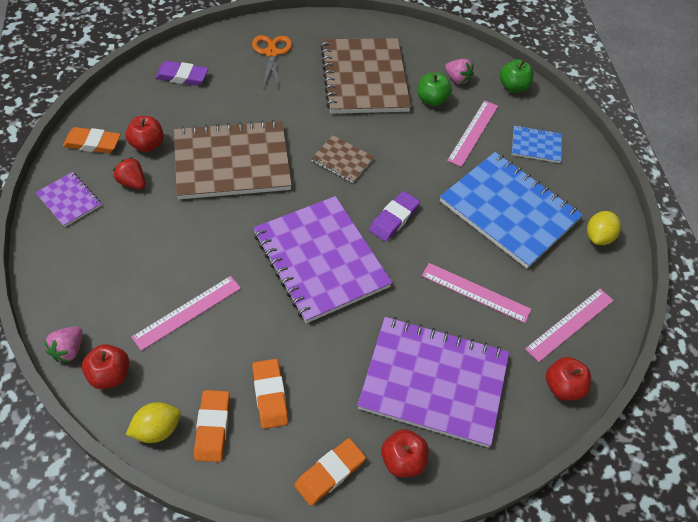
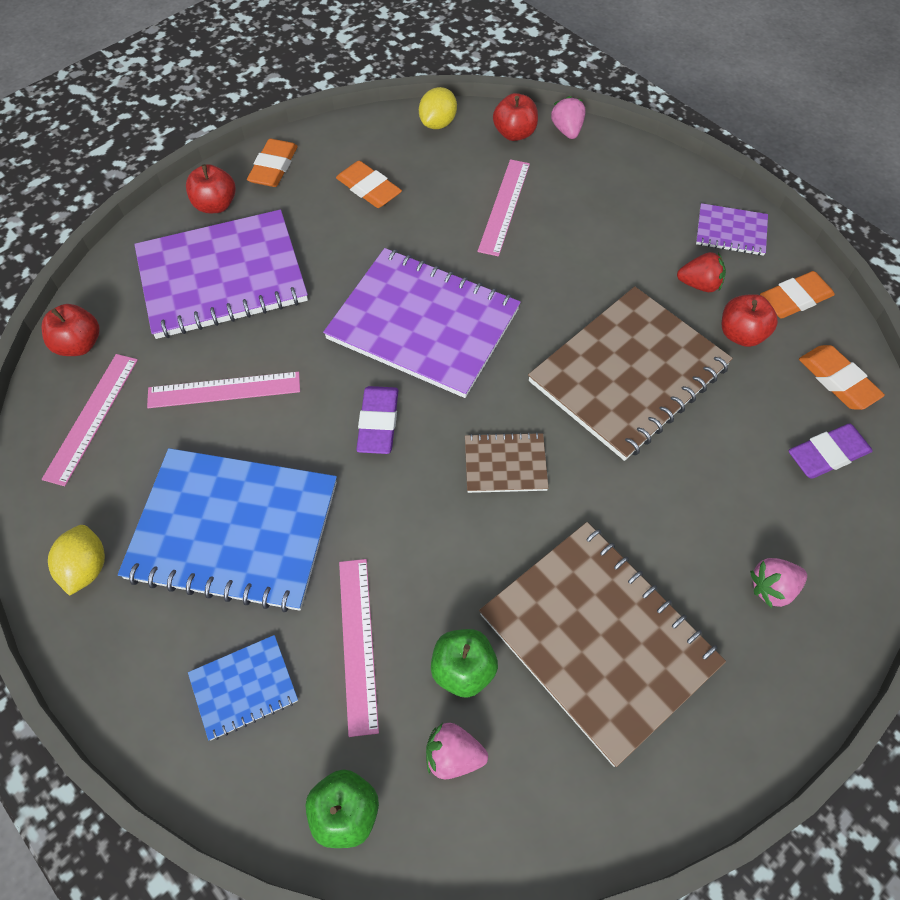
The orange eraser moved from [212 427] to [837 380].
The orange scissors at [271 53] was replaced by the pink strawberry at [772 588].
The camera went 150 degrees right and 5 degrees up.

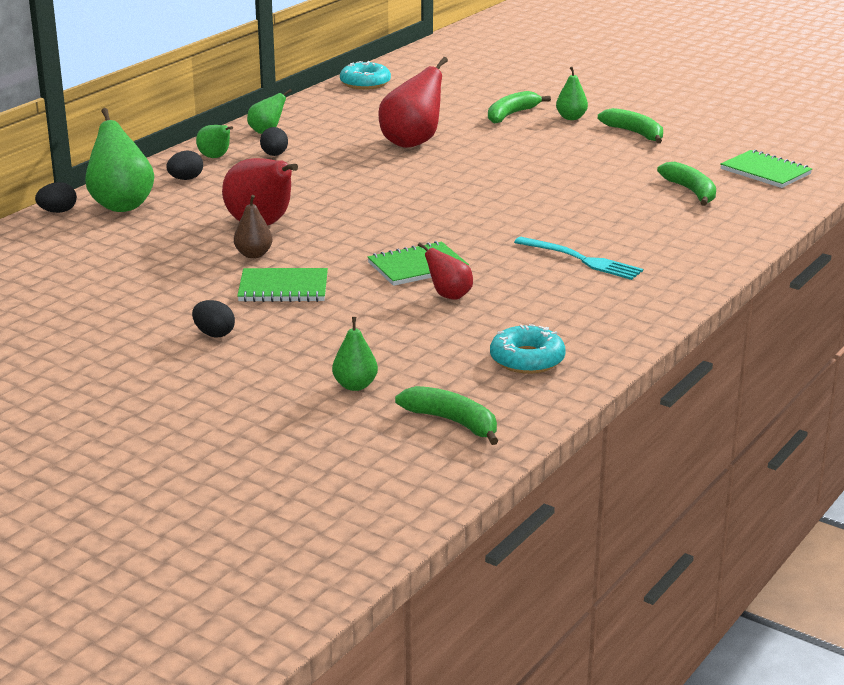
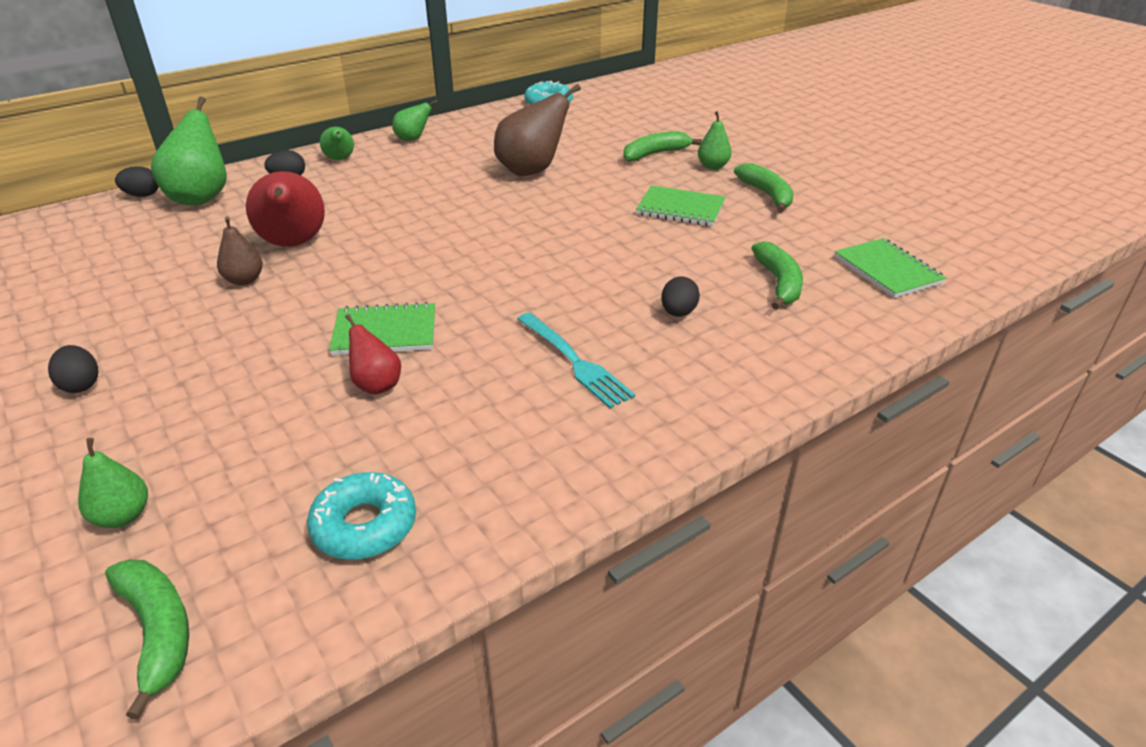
The green notebook moved from [283 288] to [680 209].
The black egg moved from [274 155] to [678 313].
The red pear at [412 142] became the brown pear at [531 171].
The camera went 20 degrees right and 10 degrees up.

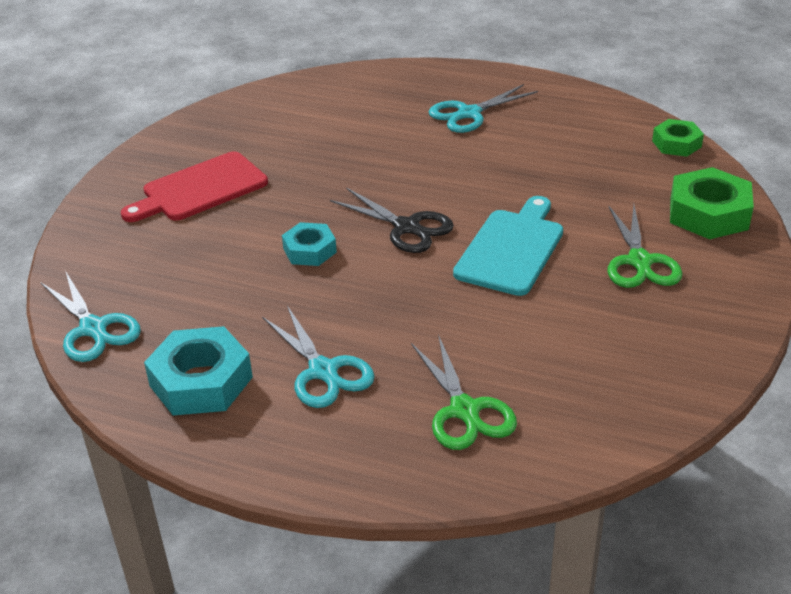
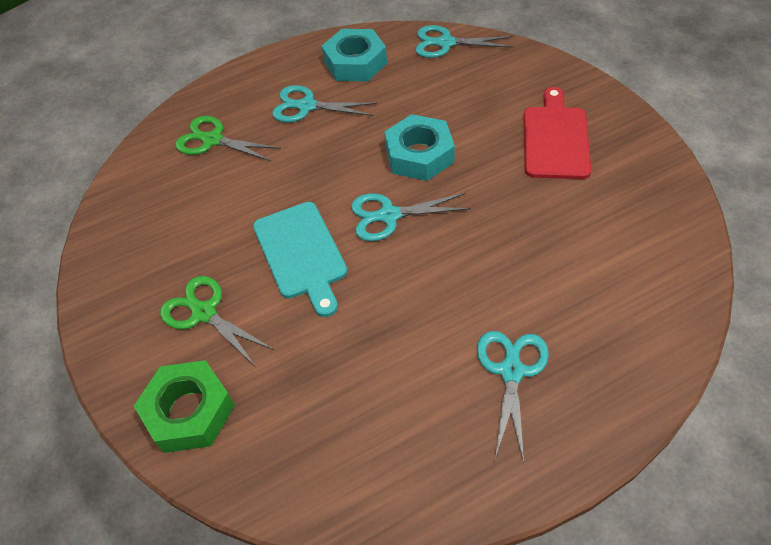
The green nut at [676 144] disappeared.
The black scissors at [406 227] became the turquoise scissors at [389 216].
The turquoise nut at [309 250] changed to 1.64 times the size.
The camera went 135 degrees right and 15 degrees up.

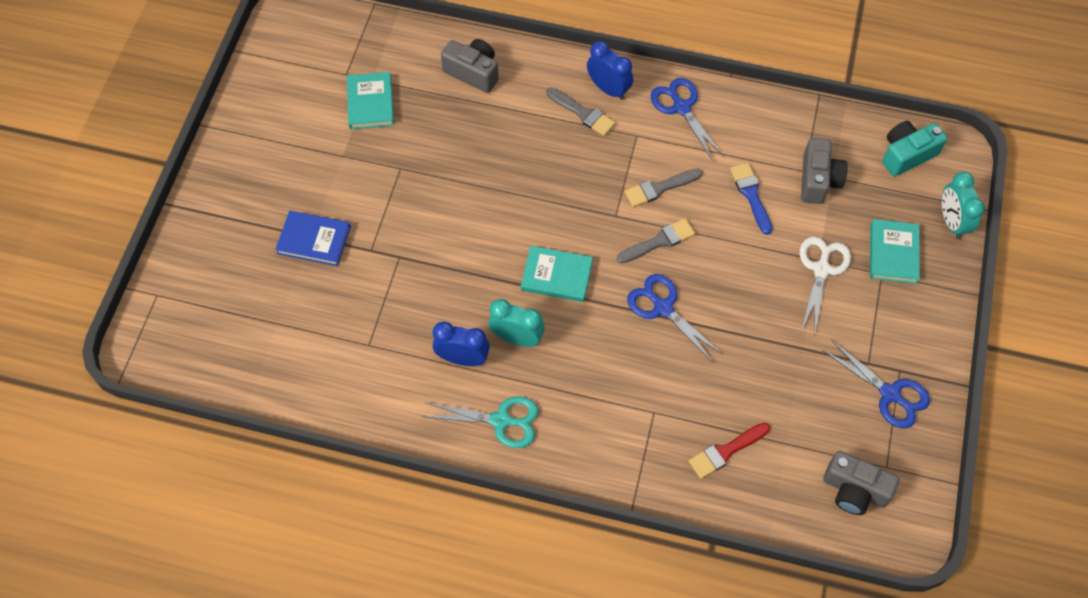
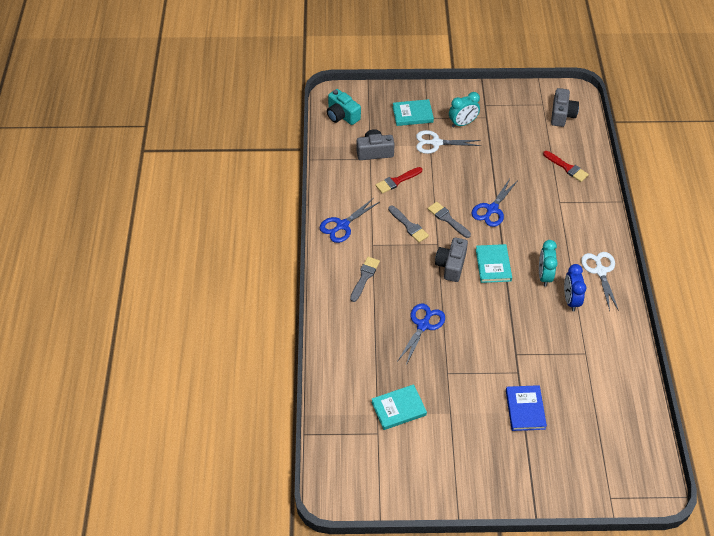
The blue clock at [608 89] disappeared.
The grey camera moved from [473 72] to [451 265].
The blue scissors moved from [890 394] to [423 325].
The turquoise clock moved from [951 222] to [462 123].
The turquoise scissors at [501 420] became the white scissors at [600 271].
The blue brush at [751 195] became the red brush at [397 181].
The camera went 105 degrees left and 10 degrees down.

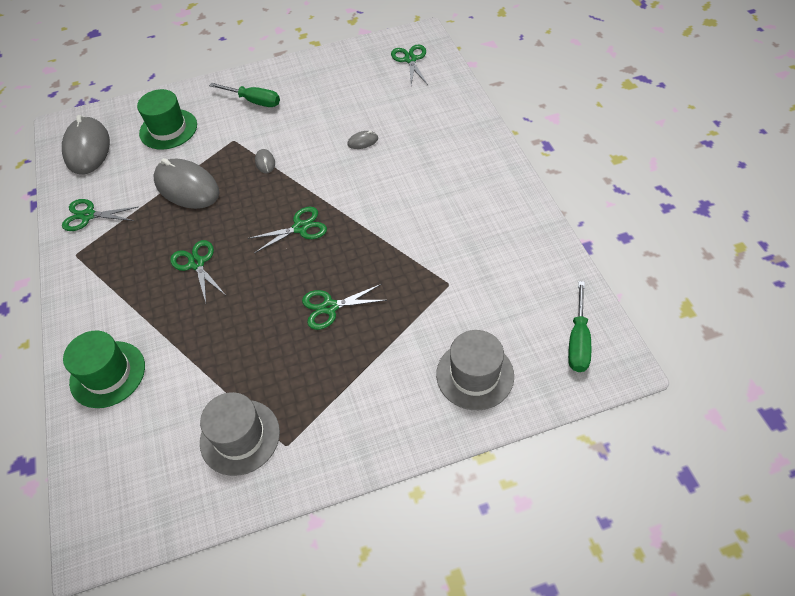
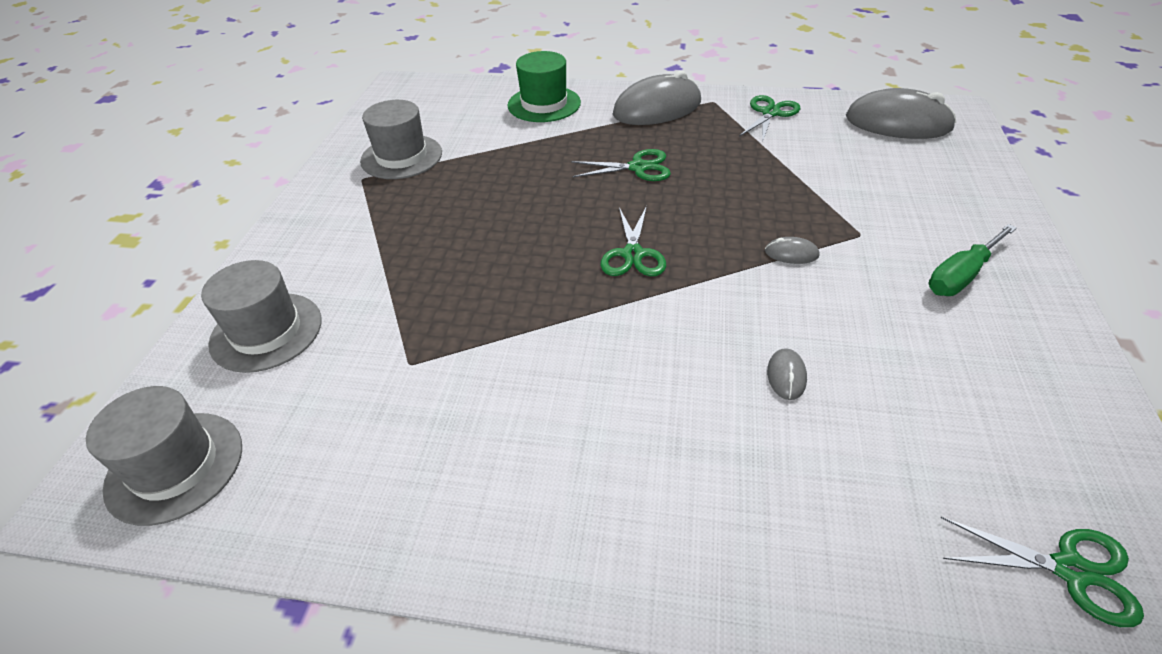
The green hat at [168 129] disappeared.
The green scissors at [330 307] disappeared.
The grey mouse moved from [187 187] to [657 108].
The green screwdriver at [578 340] was replaced by the grey hat at [175 467].
The camera went 115 degrees right and 10 degrees down.

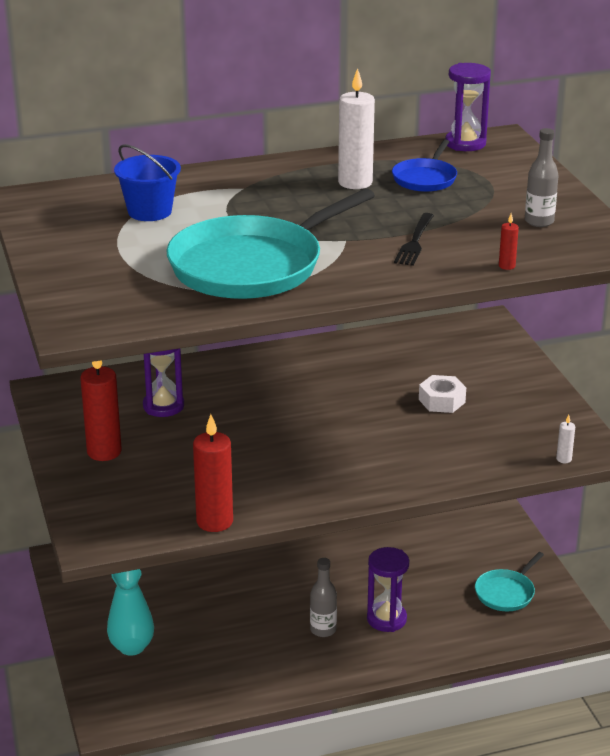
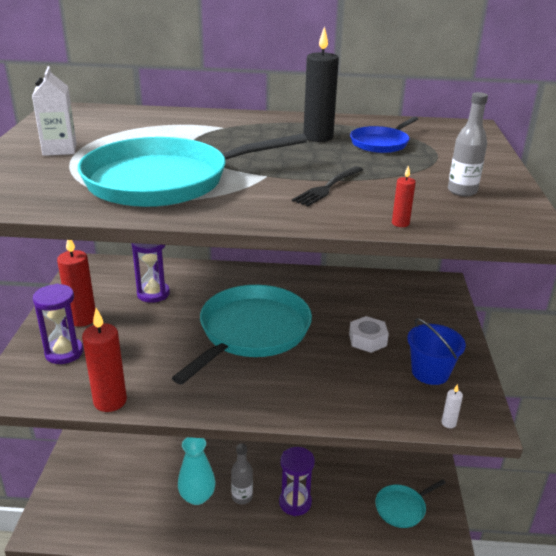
The white carton at [60 149] appeared.
The turquoise pan at [251 332] appeared.
The turquoise vase moved from [132 646] to [197 496].
The blue bucket moved from [149 211] to [430 372].
The purple hourglass moved from [465 143] to [64 353].
The white candle at [355 183] became the black candle at [318 137].
The camera went 20 degrees right and 0 degrees up.

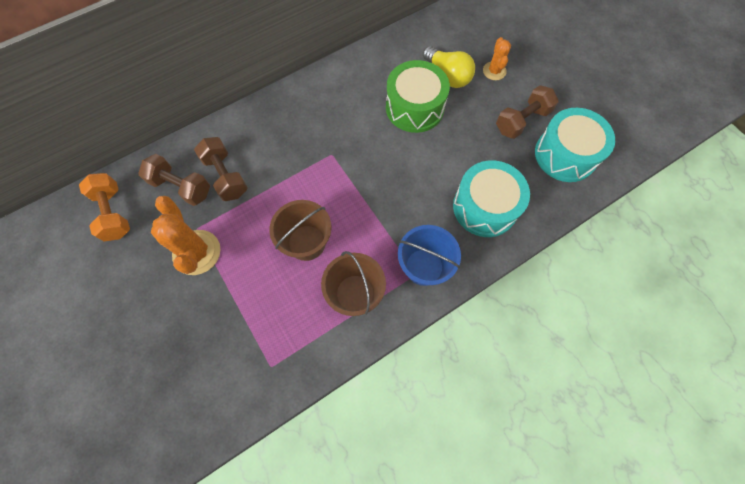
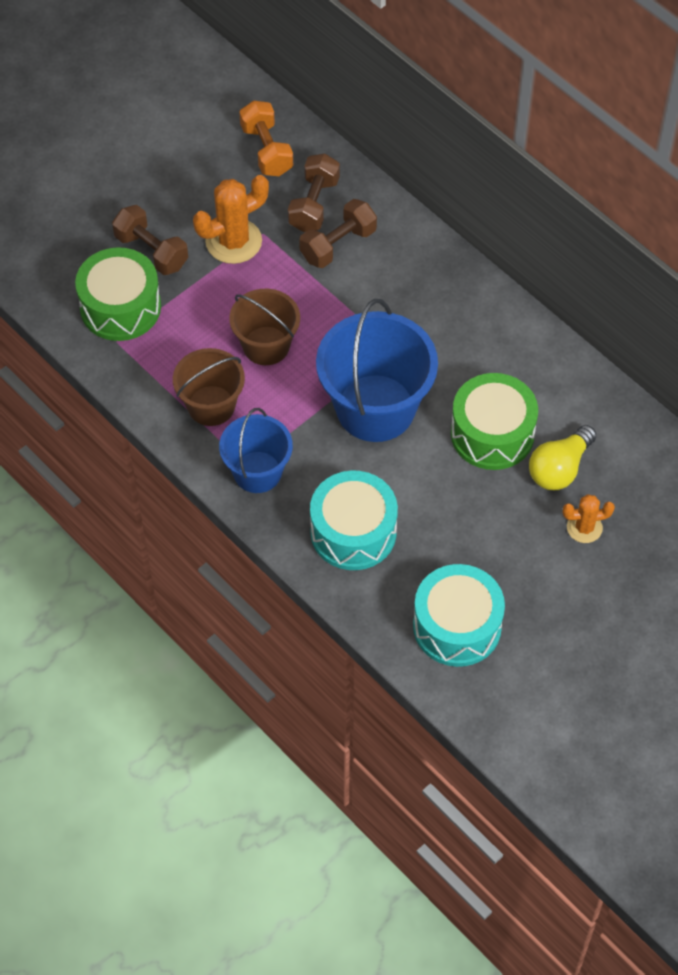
The green drum at [120 307] appeared.
The blue bucket at [375 408] appeared.
The brown dumbbell moved from [522 121] to [151 251].
The orange dumbbell at [113 213] turned 75 degrees counterclockwise.
The camera went 80 degrees right and 10 degrees down.

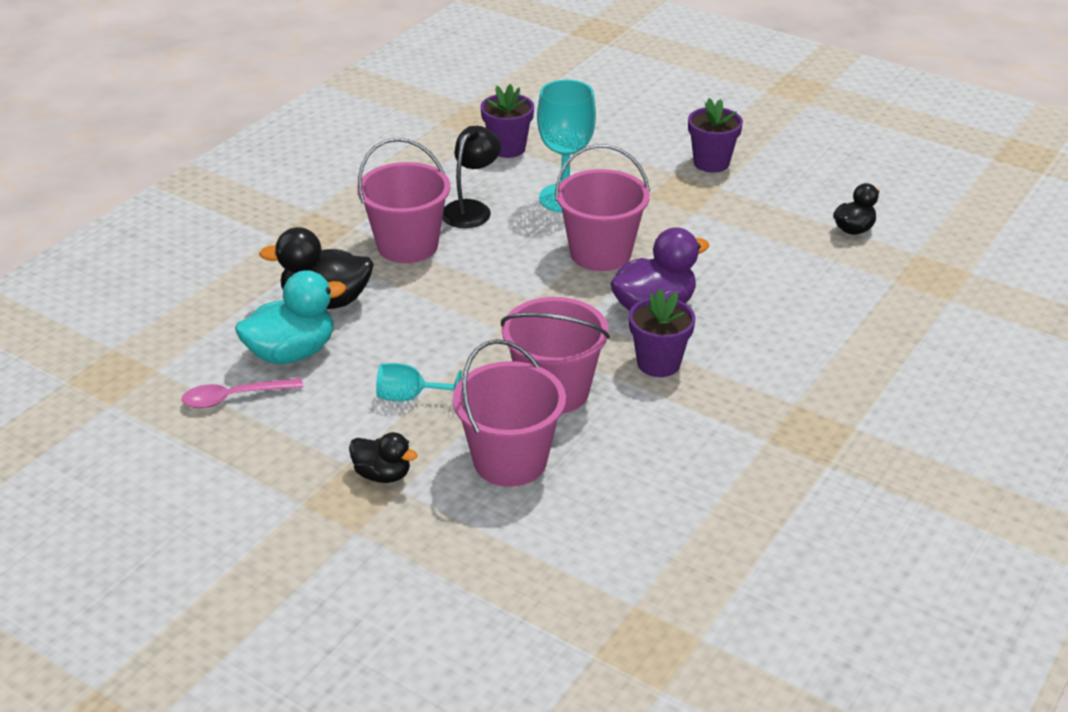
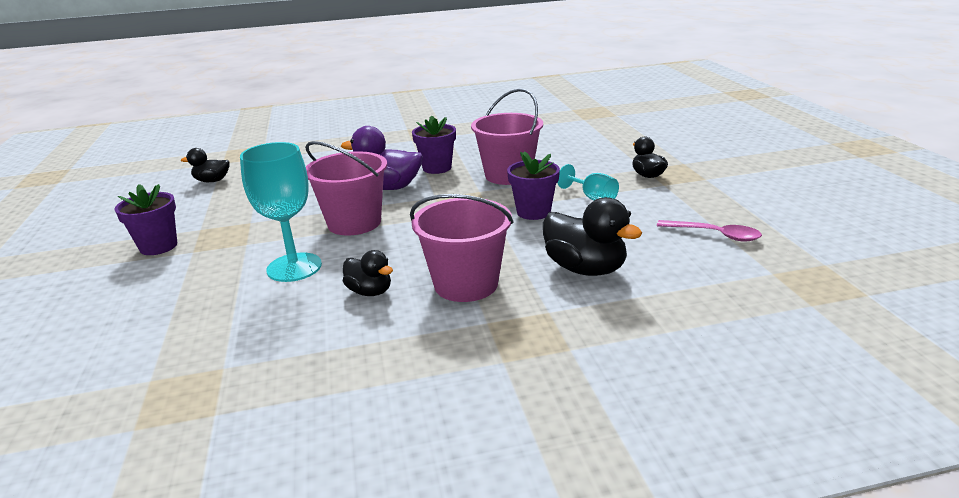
The turquoise duck at [292 353] disappeared.
The pink bucket at [510 461] disappeared.
The purple flower pot moved from [507 148] to [533 212].
The black lamp at [471 209] was replaced by the black duck at [370 292].
The camera went 135 degrees left and 10 degrees down.

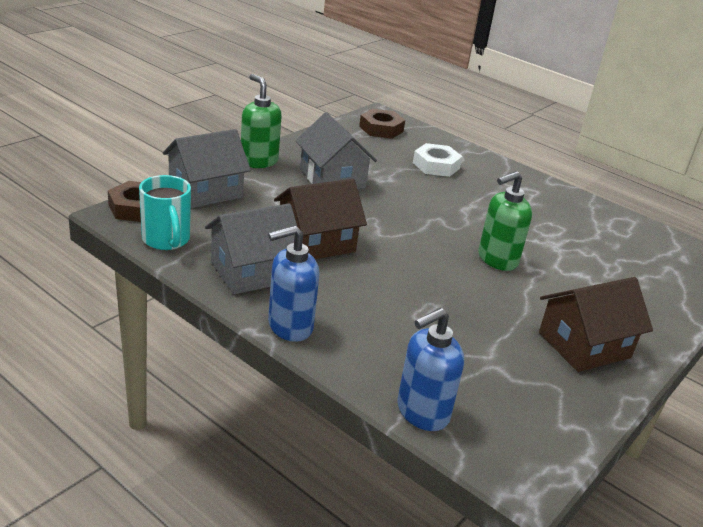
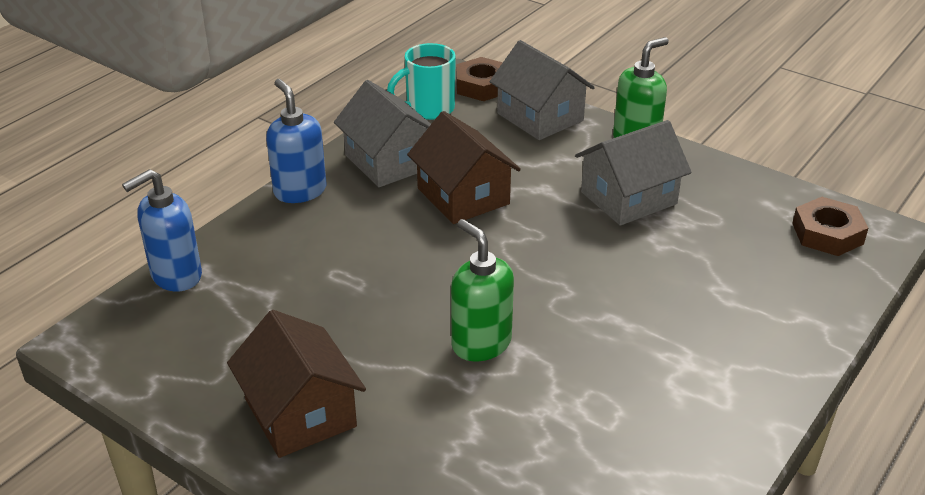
The white nut at [436 165] disappeared.
The blue soap dispenser at [422 412] turned 90 degrees counterclockwise.
The camera went 90 degrees right and 5 degrees up.

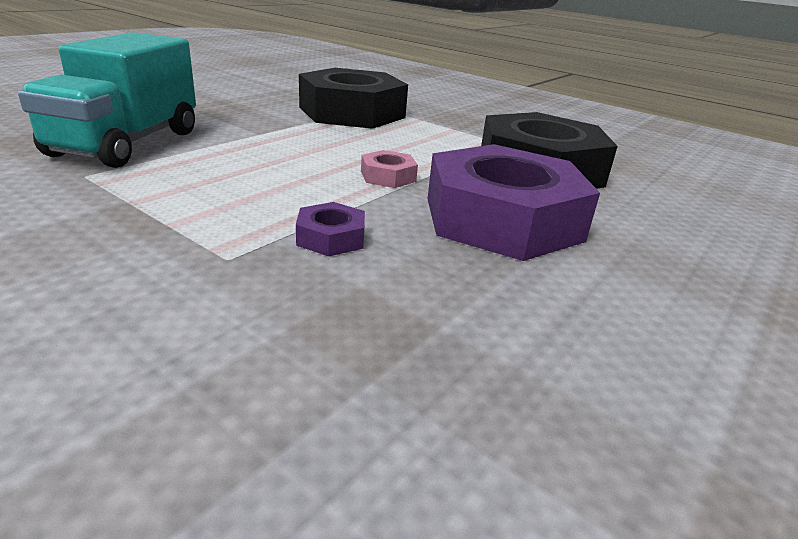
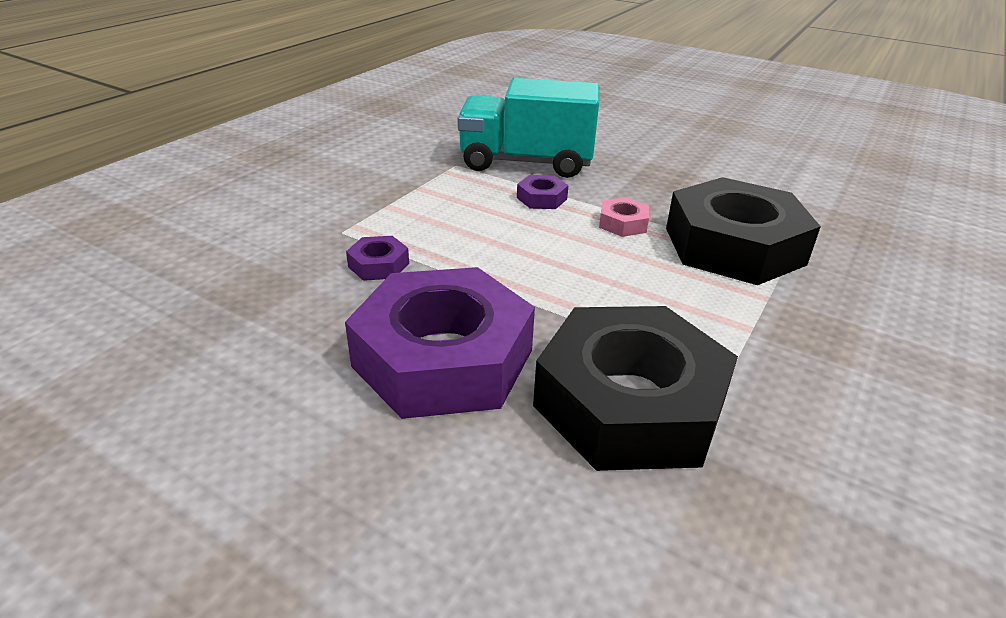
The purple nut at [541 198] appeared.
The pink nut moved from [388 176] to [623 223].
The camera went 85 degrees right and 5 degrees up.

